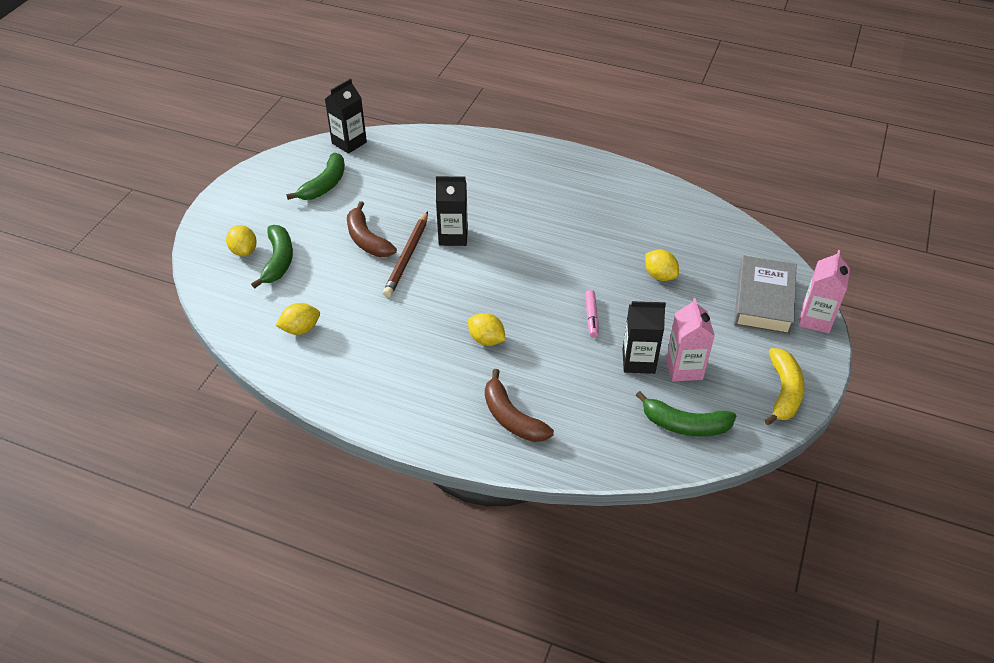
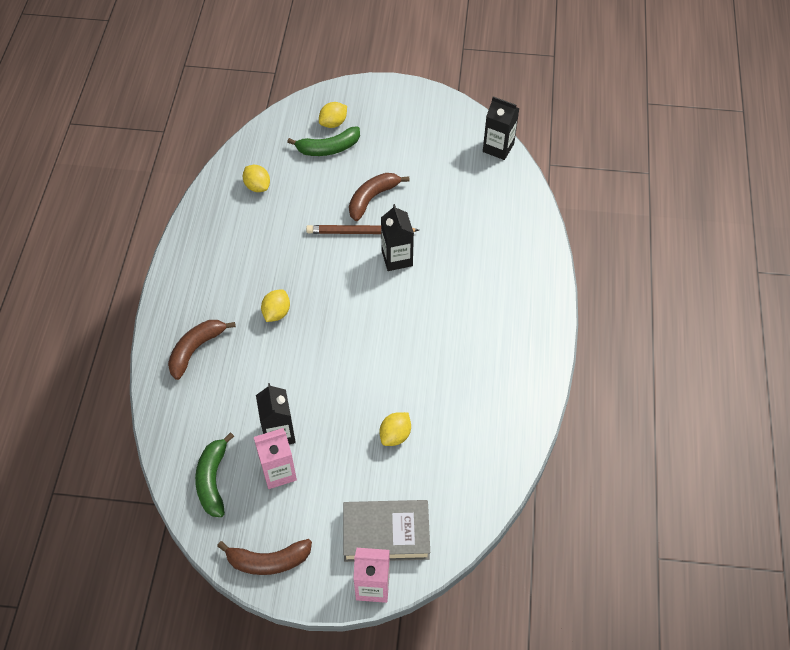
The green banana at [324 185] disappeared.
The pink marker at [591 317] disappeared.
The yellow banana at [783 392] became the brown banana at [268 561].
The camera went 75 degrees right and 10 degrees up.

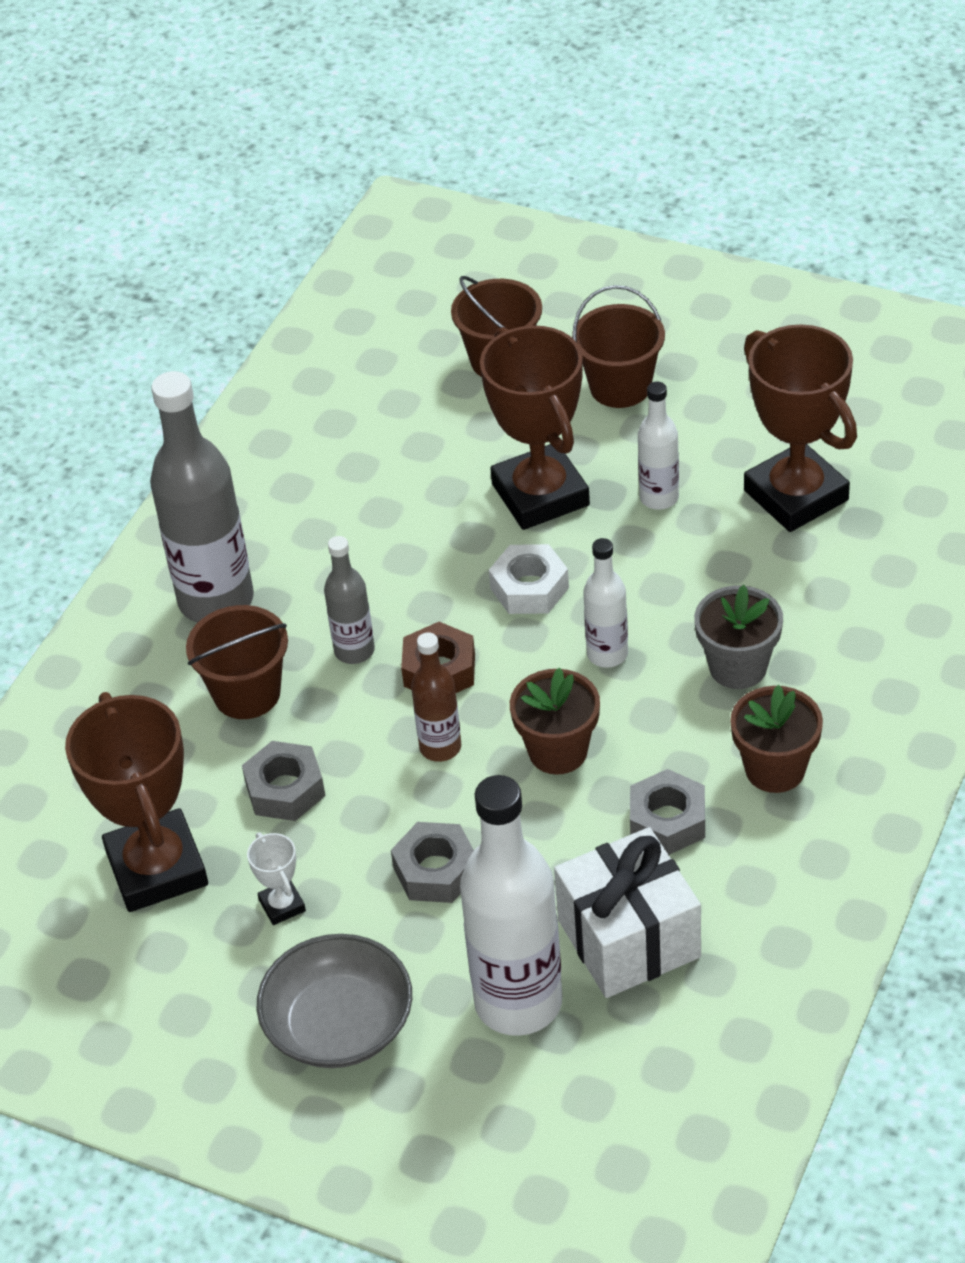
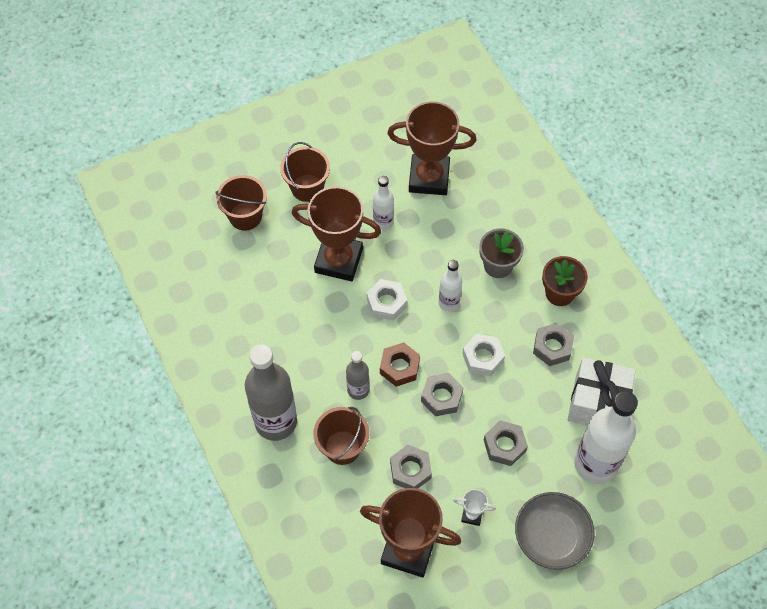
The brown bottle at [440 747] was replaced by the grey nut at [441 397].
The brown flower pot at [558 751] was replaced by the white nut at [483 357].
The camera went 55 degrees left and 15 degrees up.

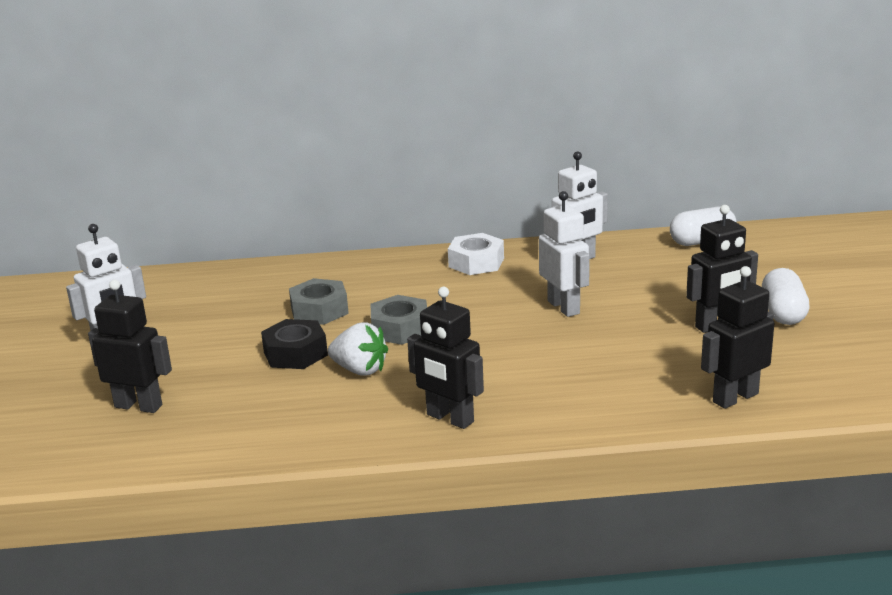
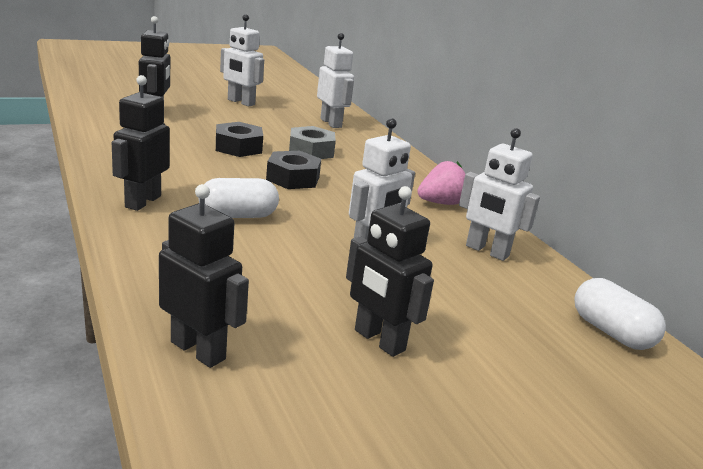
The white strawberry at [360 370] disappeared.
The white robot at [331 123] appeared.
The white capsule moved from [783 313] to [238 216].
The white nut at [476 262] was replaced by the pink strawberry at [440 203].
The grey nut at [400 329] became the black nut at [293 178].
The camera went 65 degrees right and 0 degrees up.

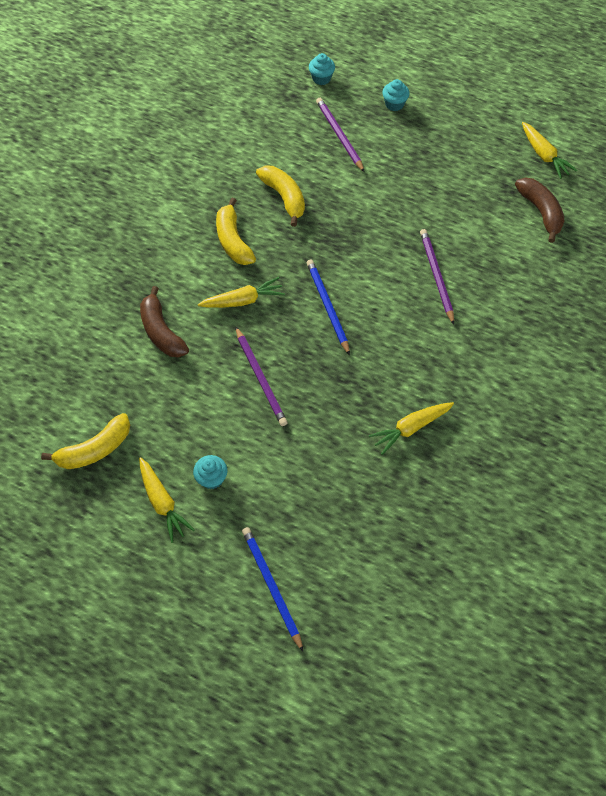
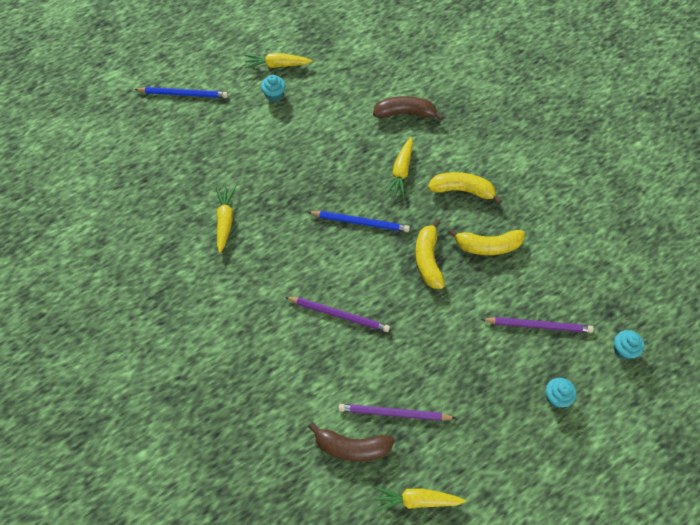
The yellow banana moved from [94 449] to [428 259].
The purple pencil moved from [260 378] to [394 413].
The camera went 120 degrees right and 0 degrees up.

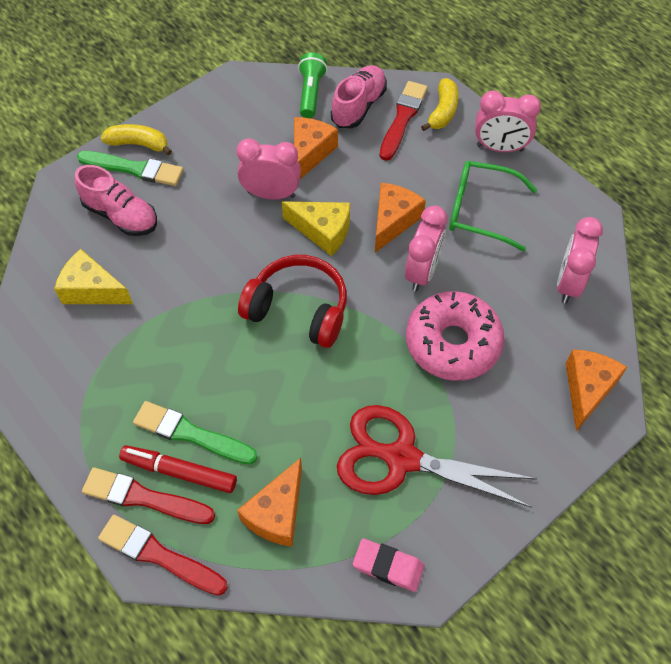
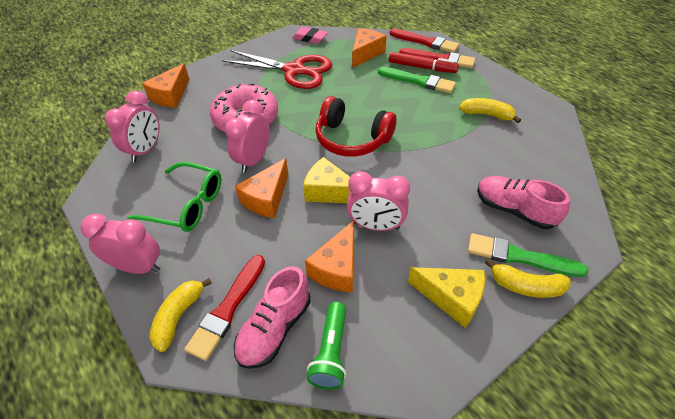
The yellow banana at [487 115] appeared.
The yellow cheese moved from [92 290] to [452 298].
The camera went 175 degrees left and 10 degrees down.

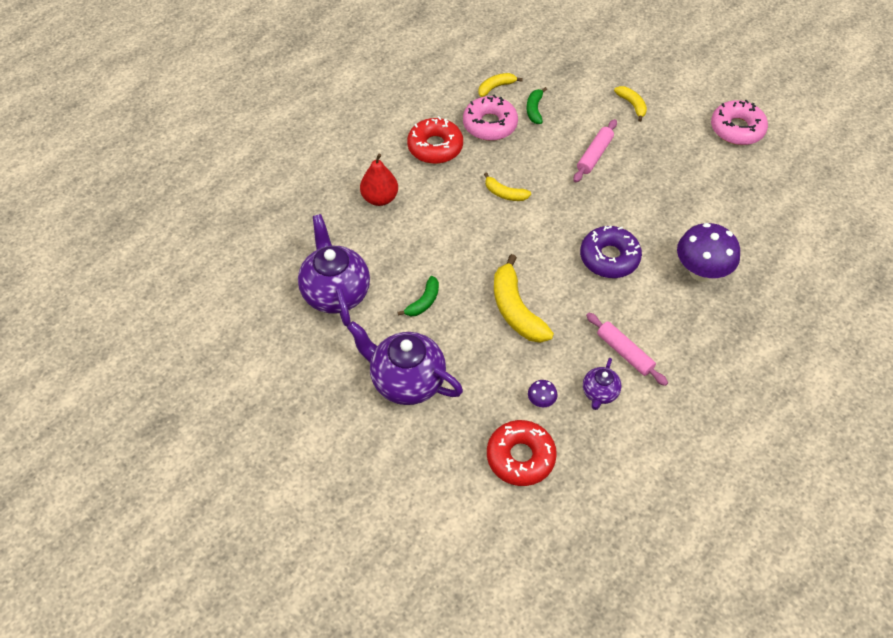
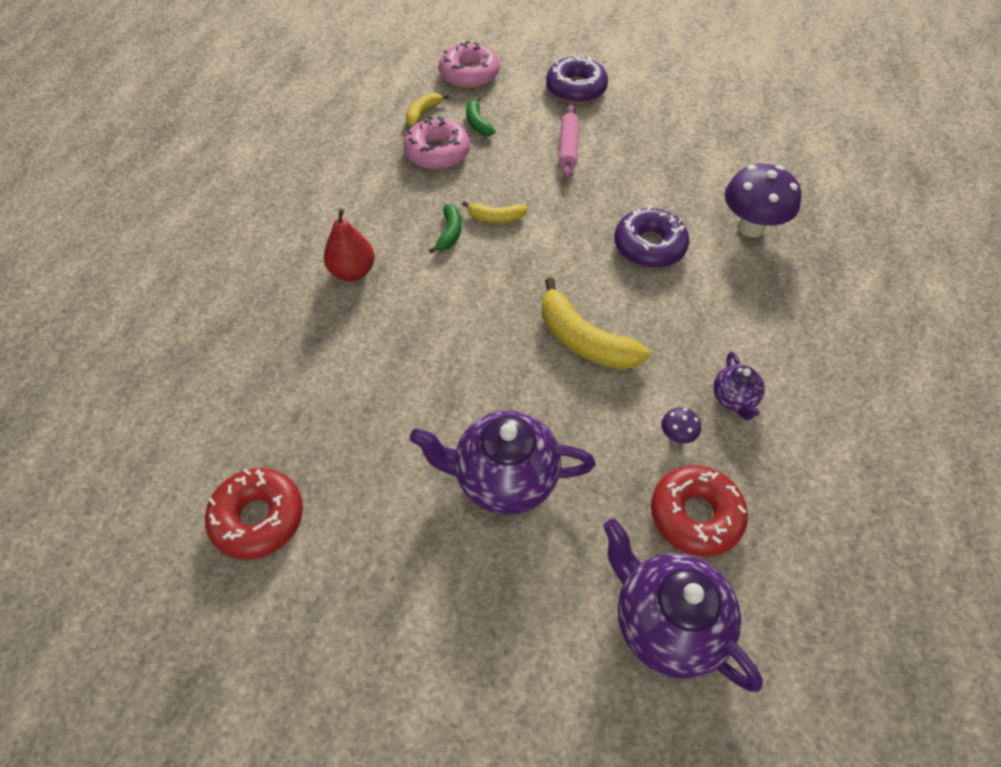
The pink rolling pin at [624 353] disappeared.
The purple teapot moved from [336 293] to [666 623].
The green banana moved from [423 302] to [449 233].
The red donut moved from [435 147] to [258 518].
The pink donut moved from [737 129] to [469 74].
The yellow banana at [632 105] was replaced by the purple donut at [576 88].
The camera went 25 degrees left and 0 degrees up.

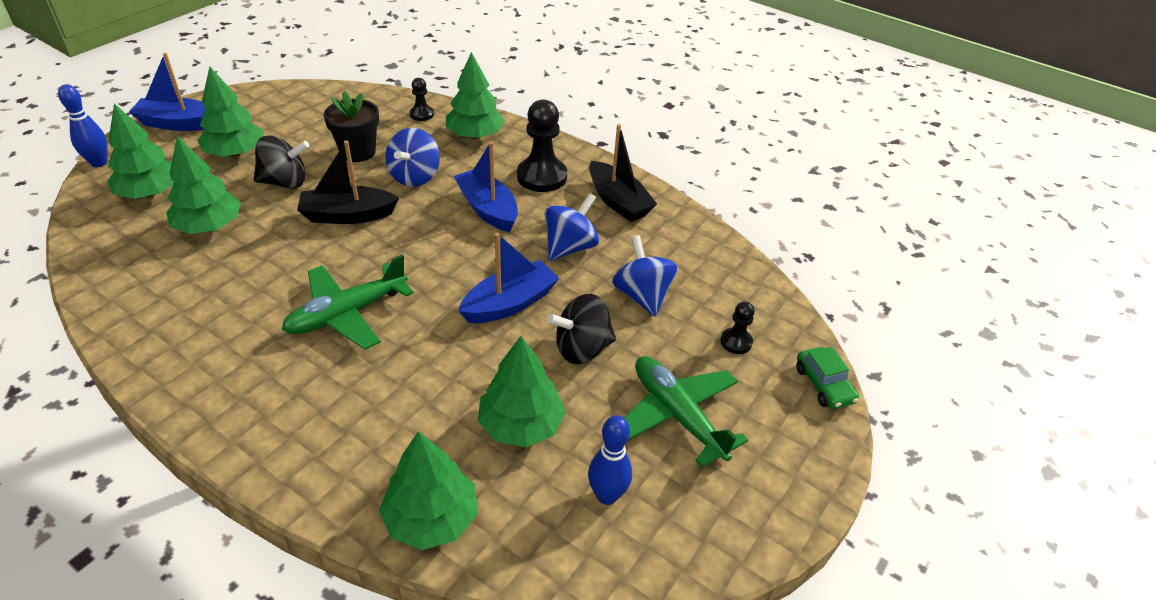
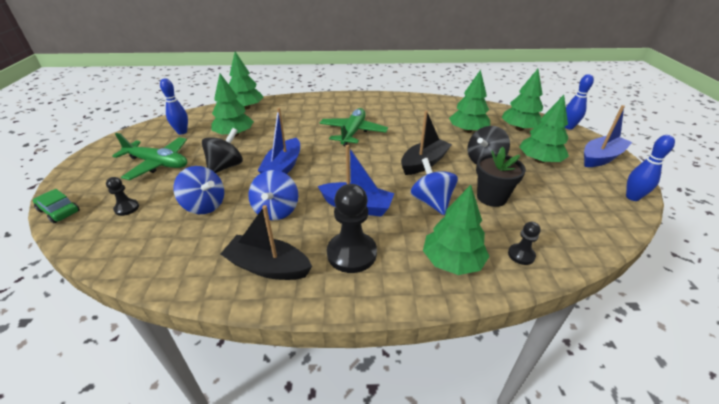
The blue bowling pin at [632 197] appeared.
The camera went 145 degrees right and 5 degrees down.

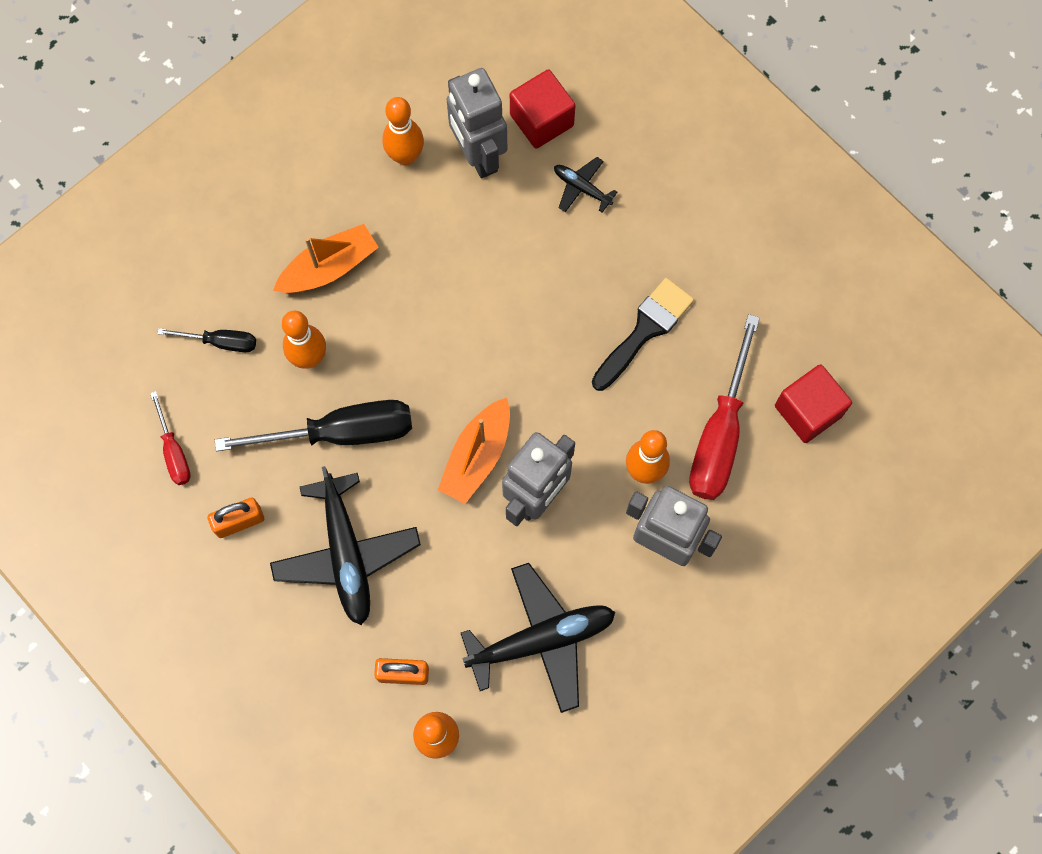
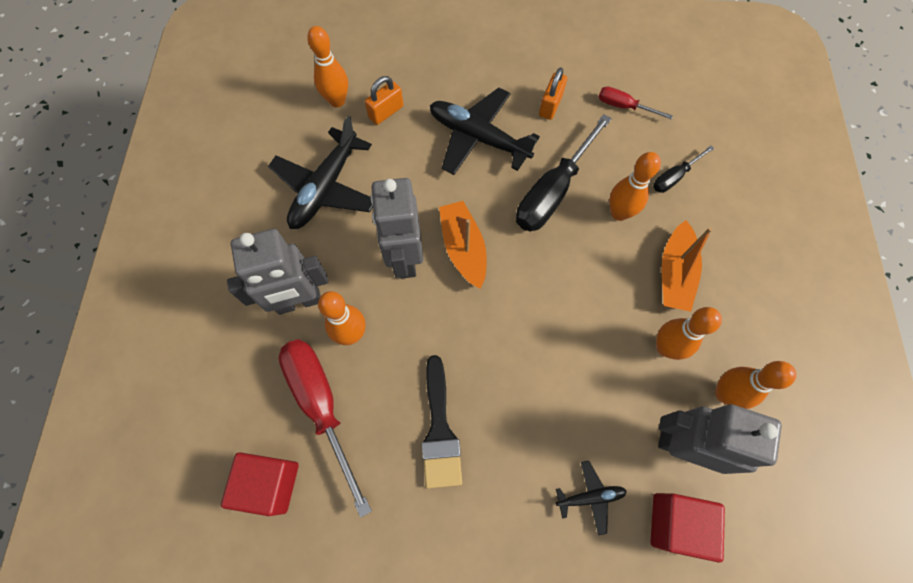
The orange bowling pin at [665 348] appeared.
The camera went 135 degrees right and 5 degrees down.

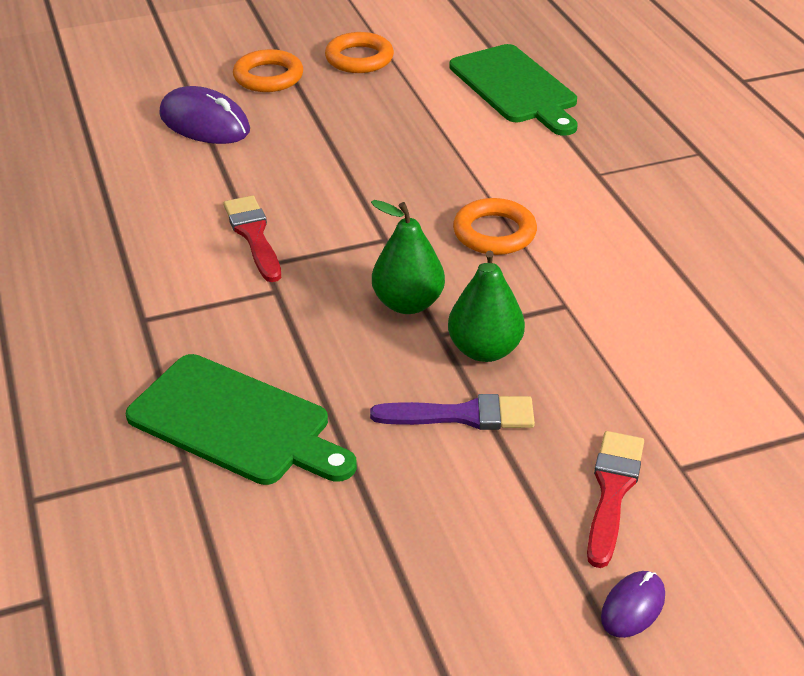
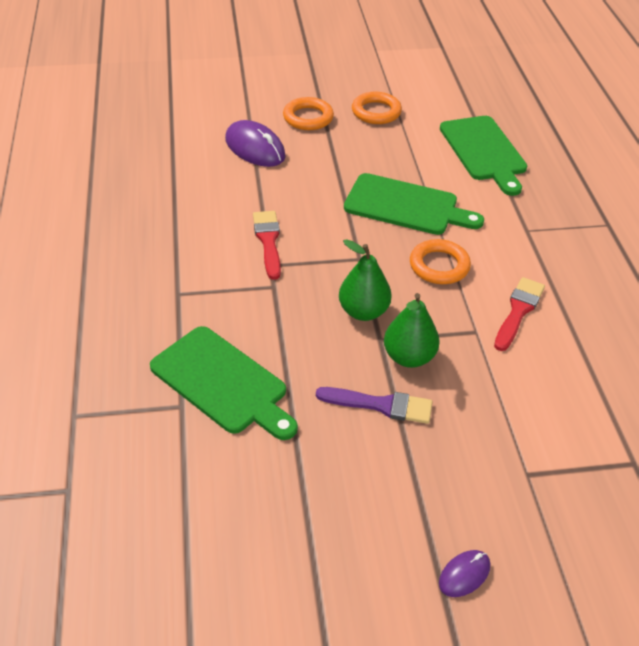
The green cutting board at [406 206] appeared.
The red brush moved from [612 491] to [518 311].
The camera went 10 degrees right and 5 degrees up.

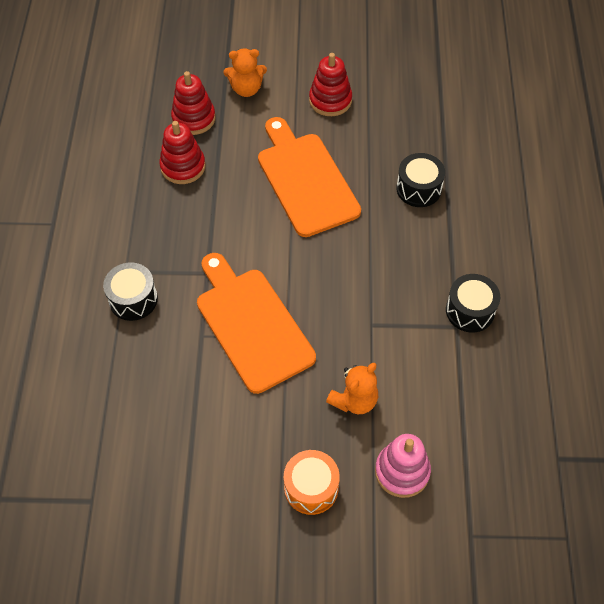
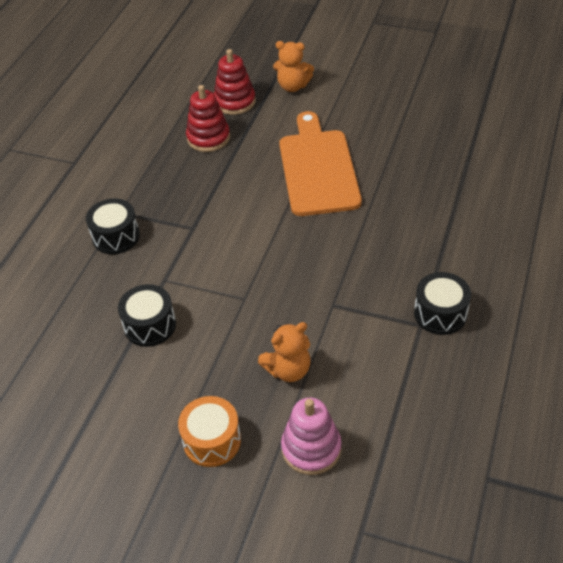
The orange cutting board at [251 325] disappeared.
The red stacking toy at [330 100] disappeared.
The black drum moved from [418 189] to [150 325].
The camera went 20 degrees right and 10 degrees down.

